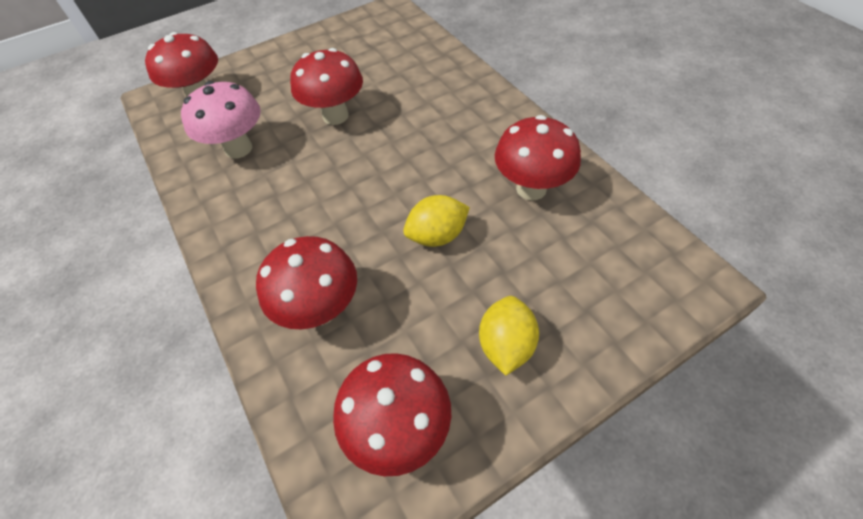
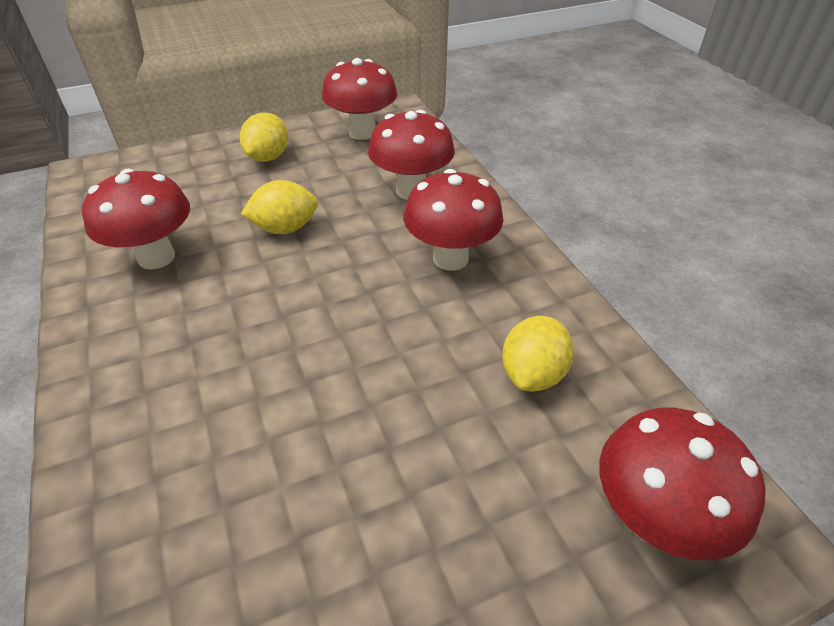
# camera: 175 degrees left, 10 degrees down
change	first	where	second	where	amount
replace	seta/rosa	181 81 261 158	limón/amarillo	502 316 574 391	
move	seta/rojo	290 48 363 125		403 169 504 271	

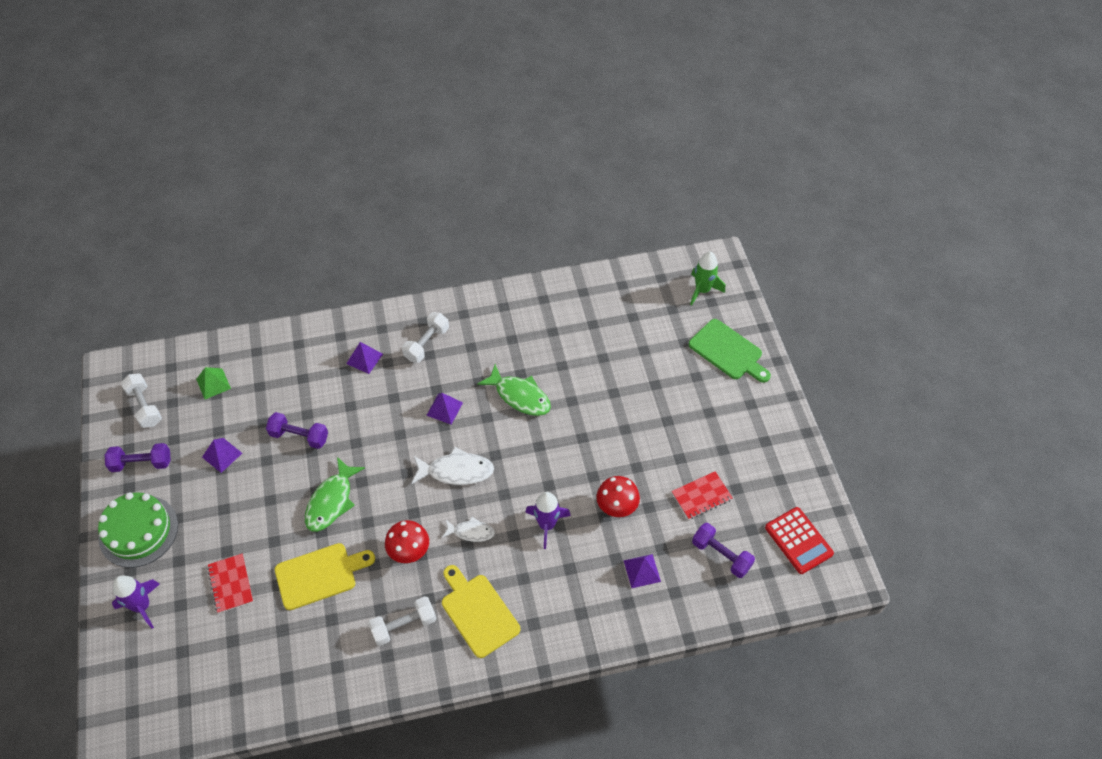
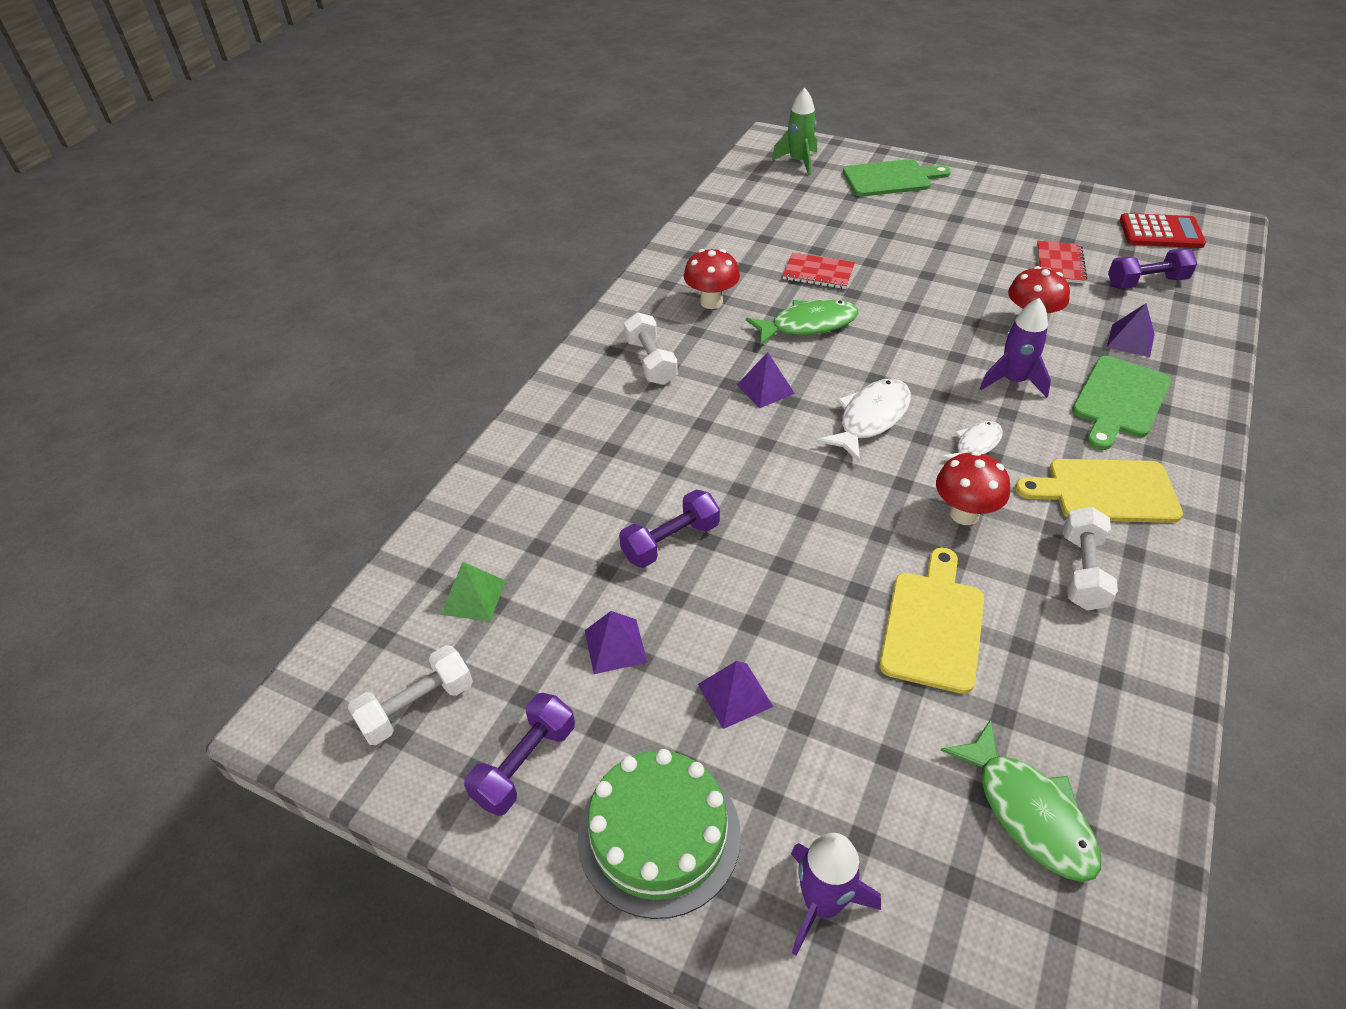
# camera: 50 degrees left, 10 degrees down
change	first	where	second	where	amount
rotate	mancuerna/blanco	121 374 162 428		347 645 473 745	45 degrees counterclockwise
move	cuaderno/rojo	207 554 253 613		783 253 855 289	
move	pez/verde	305 457 365 532		940 719 1101 882	
move	pirámide/morado	346 342 383 374		698 661 773 729	
insert			seta/rojo	684 249 740 309	
insert			tabla de cortar/verde	1072 356 1171 450	

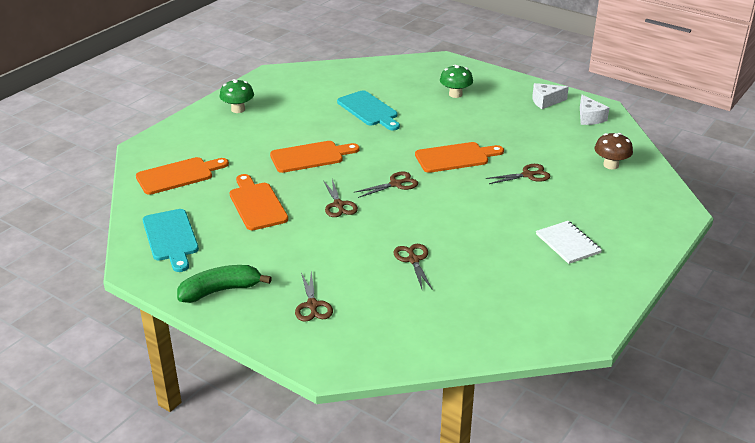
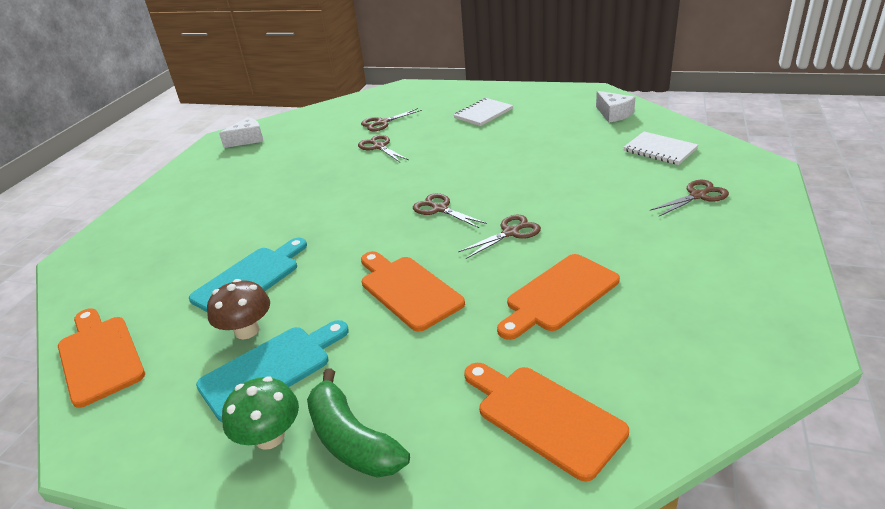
# camera: 105 degrees left, 0 degrees up
change	first	where	second	where	amount
move	tabla de cortar/turquesa	143 209 199 272		196 320 349 422	
move	plátano/verde	177 265 272 303		307 368 410 478	
move	tijeras/marrón	393 244 433 290		361 108 422 131	
move	tabla de cortar/naranja	415 142 504 173		58 308 145 408	
delete	seta/verde	440 65 473 98			
move	queso/blanco	532 83 569 109		596 91 636 123	
move	seta/marrón	594 133 633 169		207 279 270 339	
insert			cuaderno/blanco	623 132 698 165	

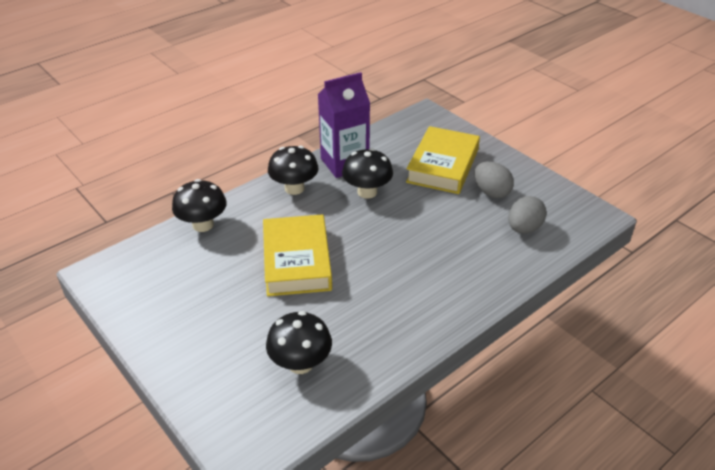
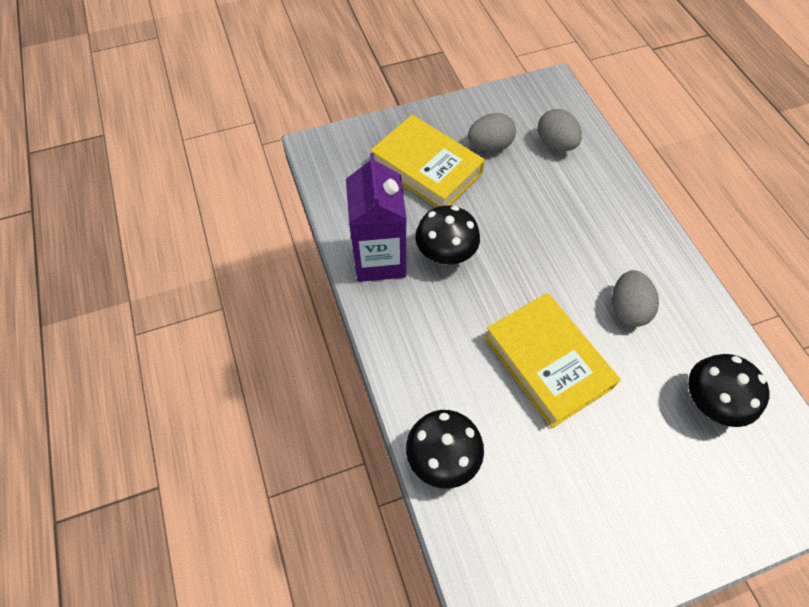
# camera: 70 degrees left, 20 degrees up
change	first	where	second	where	amount
rotate	libro/amarillo	263 214 332 296		484 293 621 428	45 degrees clockwise
delete	seta/negro	268 146 319 195			
insert			huevo/gris	612 270 659 327	

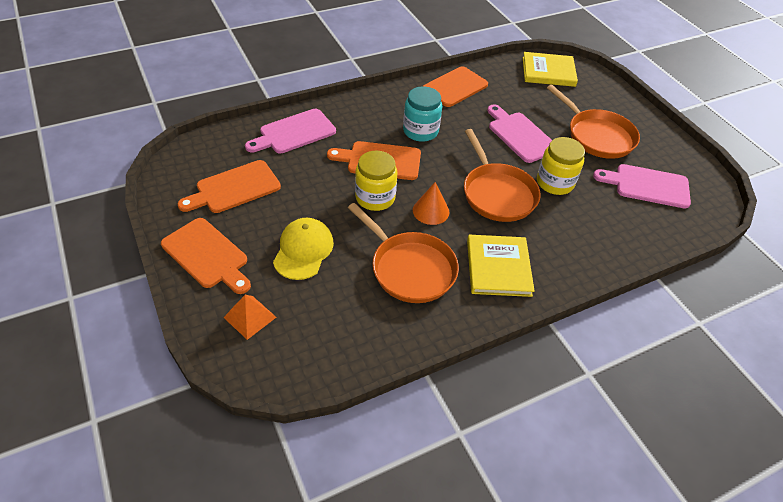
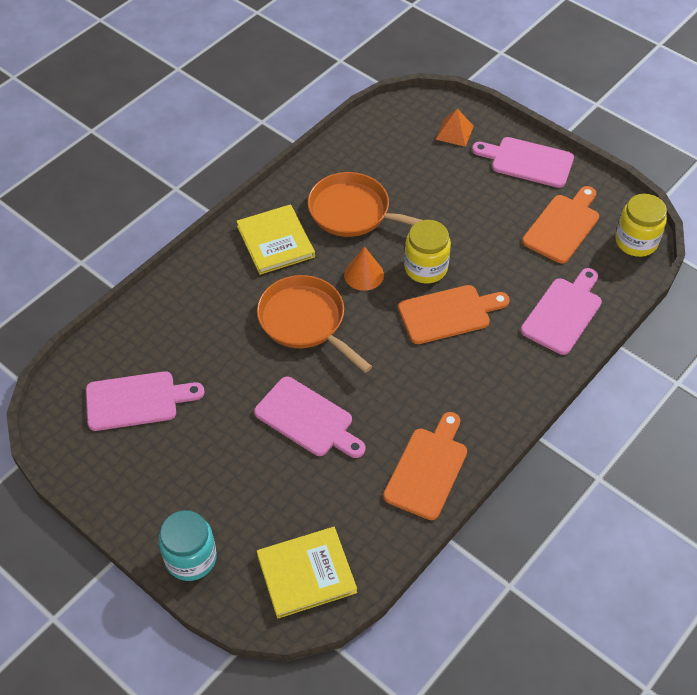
# camera: 160 degrees right, 5 degrees up
change	first	where	second	where	amount
recolor	tabla de cortar/naranja	161 218 251 294	tabla de cortar/rosa	472 137 574 188	
delete	gorra/amarillo	273 218 334 280			
move	tarro/turquesa	403 86 442 142		159 510 217 581	
move	tarro/amarillo	537 137 585 195		615 194 667 257	
delete	sartén/naranja	547 85 640 159			

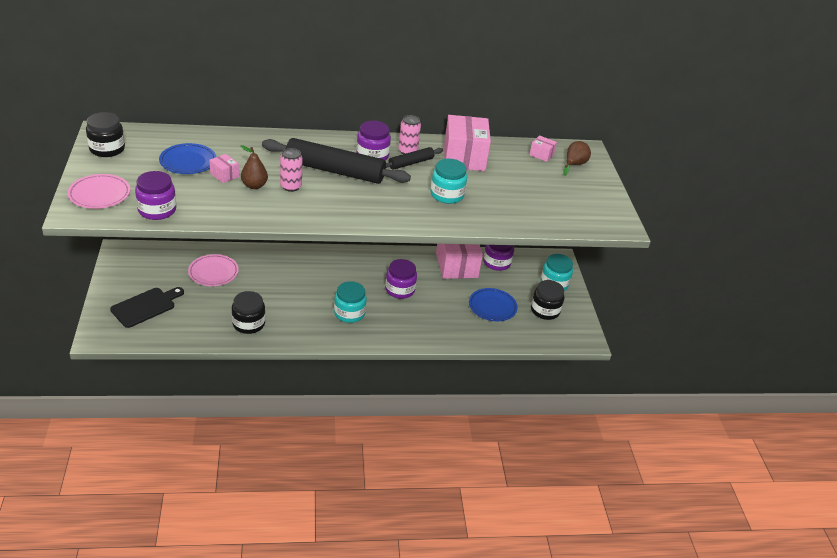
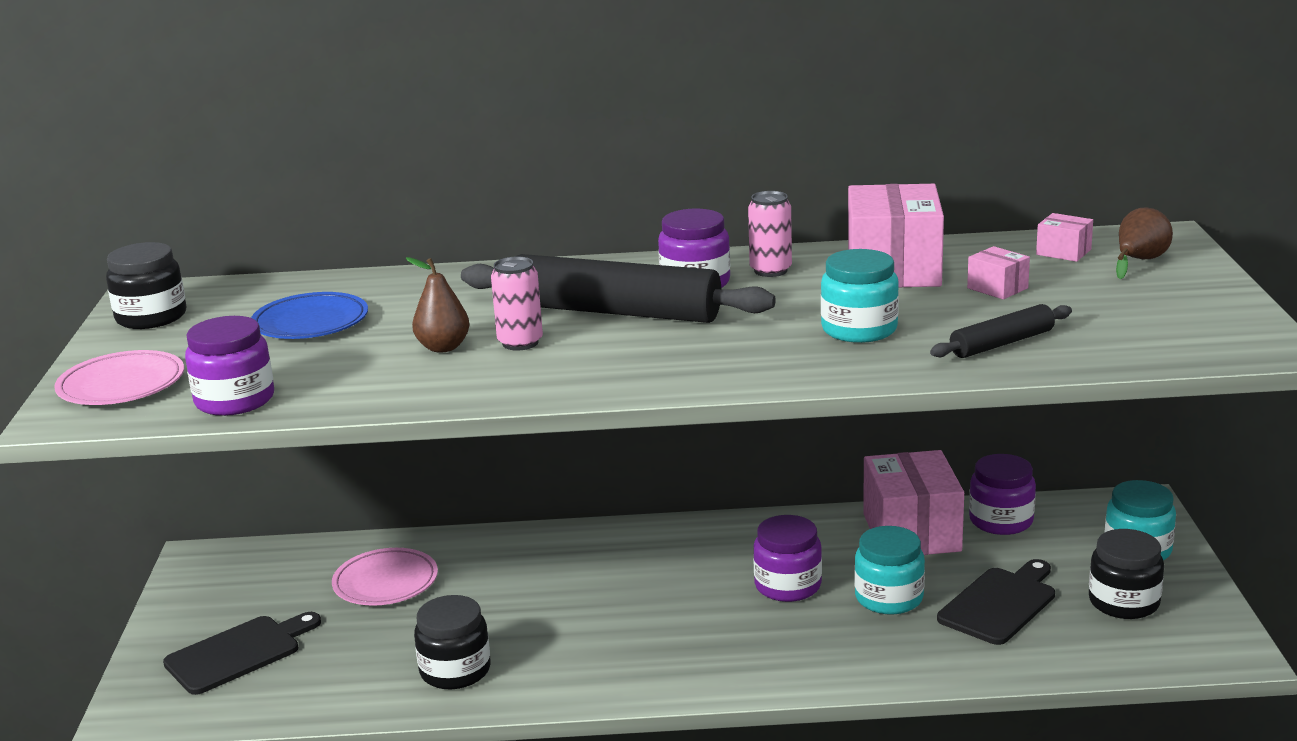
# camera: 10 degrees right, 15 degrees down
change	first	where	second	where	amount
move	caja/rosa	209 154 239 183		967 246 1030 299	
move	tarro/turquesa	334 281 367 323		854 526 925 614	
move	rodillo/negro	386 147 443 170		930 304 1072 358	
replace	plato/azul	469 288 518 321	tabla de cortar/negro	937 559 1055 645	

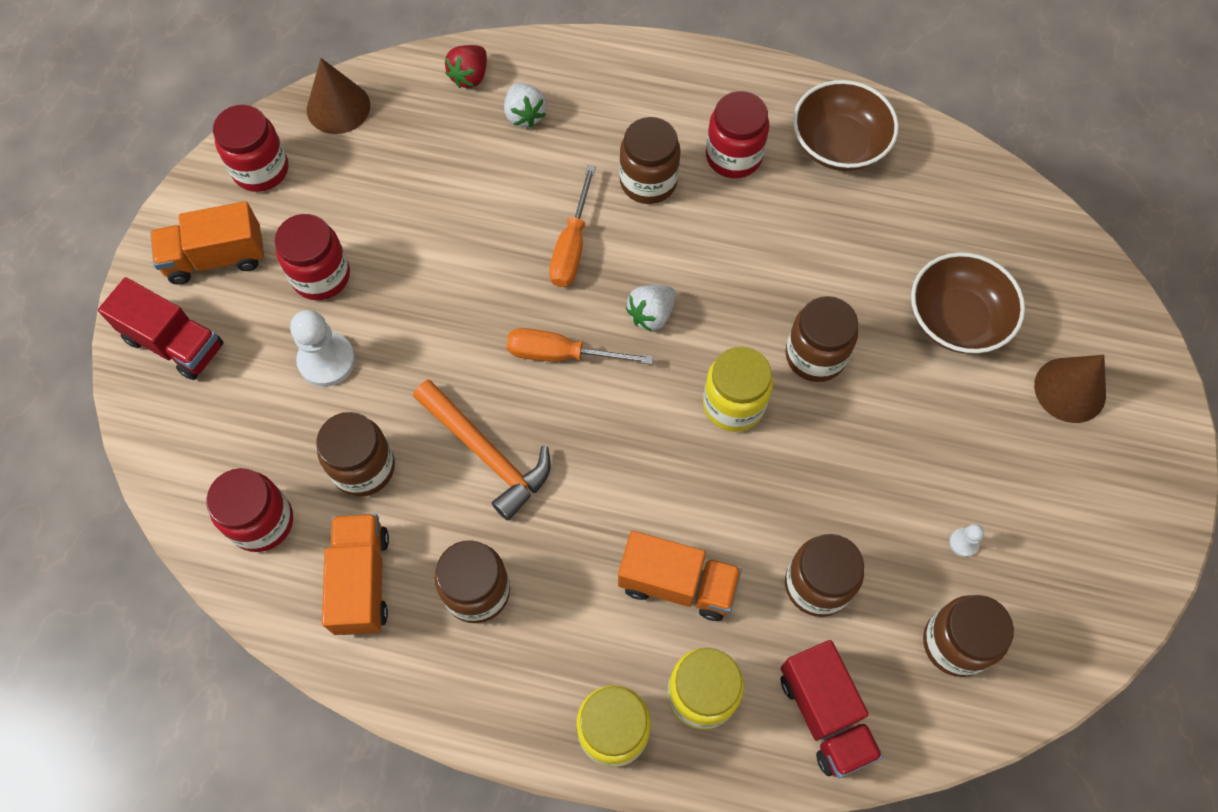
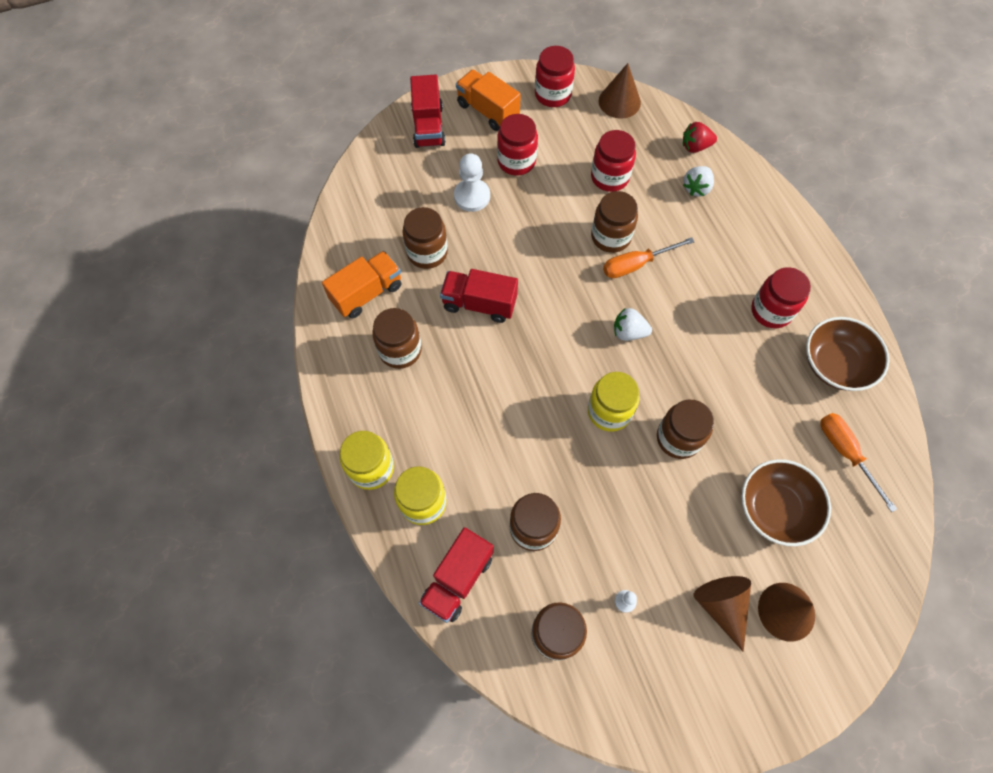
# camera: 55 degrees right, 0 degrees up
change	first	where	second	where	amount
move	tarro/rojo	206 468 293 552		591 130 636 192	
replace	martillo/naranja	413 379 551 520	camión/rojo	440 269 518 323	
move	destornillador/naranja	507 328 653 365		820 413 897 512	
delete	camión/naranja	618 531 742 621			
move	tarro/marrón	619 117 681 204		591 191 638 253	
insert			cono/marrón	693 576 751 652	

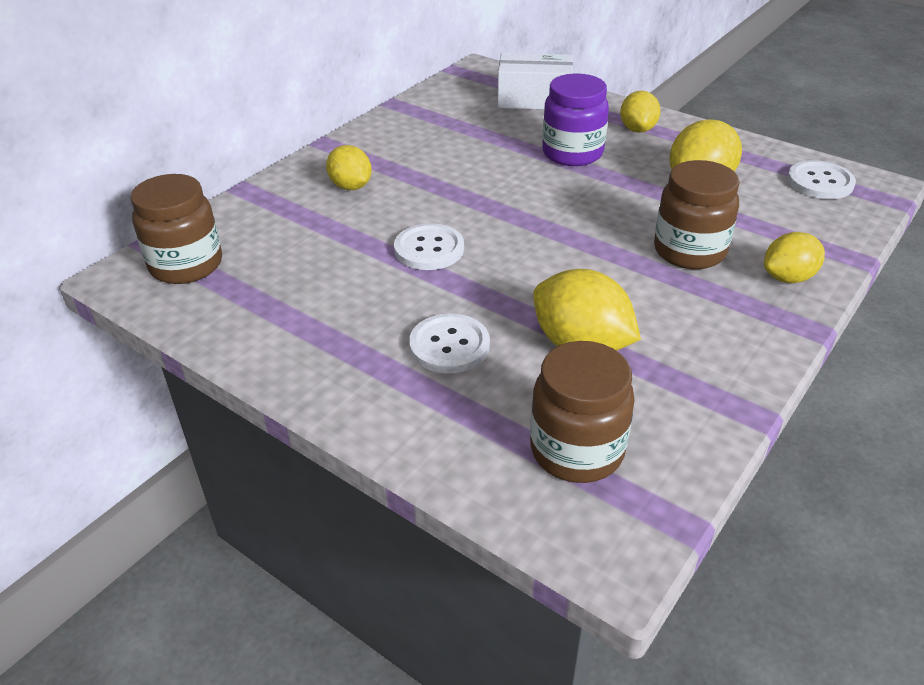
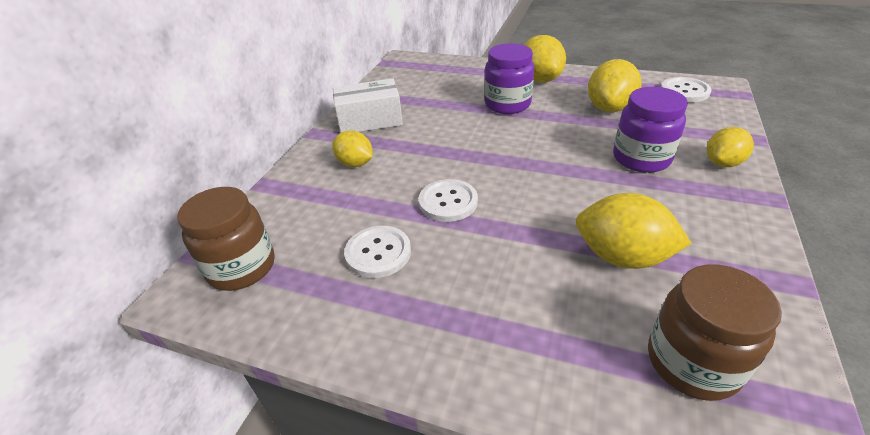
# camera: 15 degrees left, 0 degrees up
change	first	where	second	where	amount
move	botón/blanco	409 313 490 374		344 226 411 278	
move	caja/blanco	497 53 573 110		333 78 403 133	
resize	limón/amarillo	620 91 661 133		524 35 566 82	x1.53
recolor	tarro/marrón	654 160 740 269	tarro/morado	613 87 688 173	

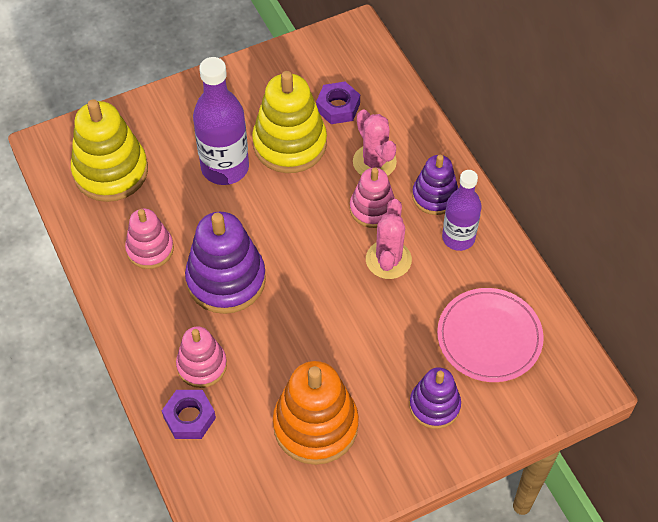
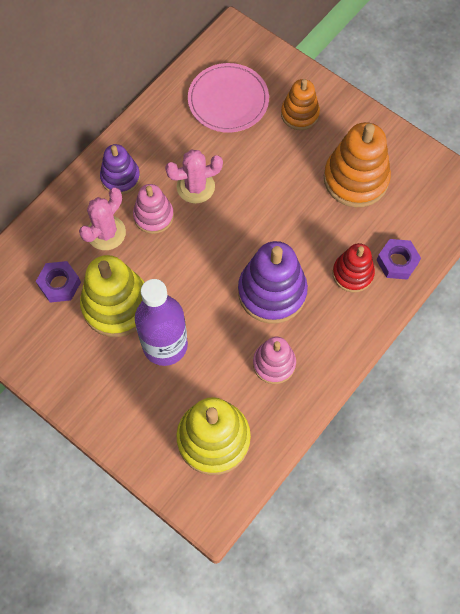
# camera: 115 degrees left, 10 degrees up
change	first	where	second	where	amount
recolor	juguete apilable/rosa	176 326 227 388	juguete apilable/rojo	332 243 375 293	
recolor	juguete apilable/morado	409 367 461 429	juguete apilable/naranja	281 79 320 130	
delete	botella/morado	442 170 482 251			

